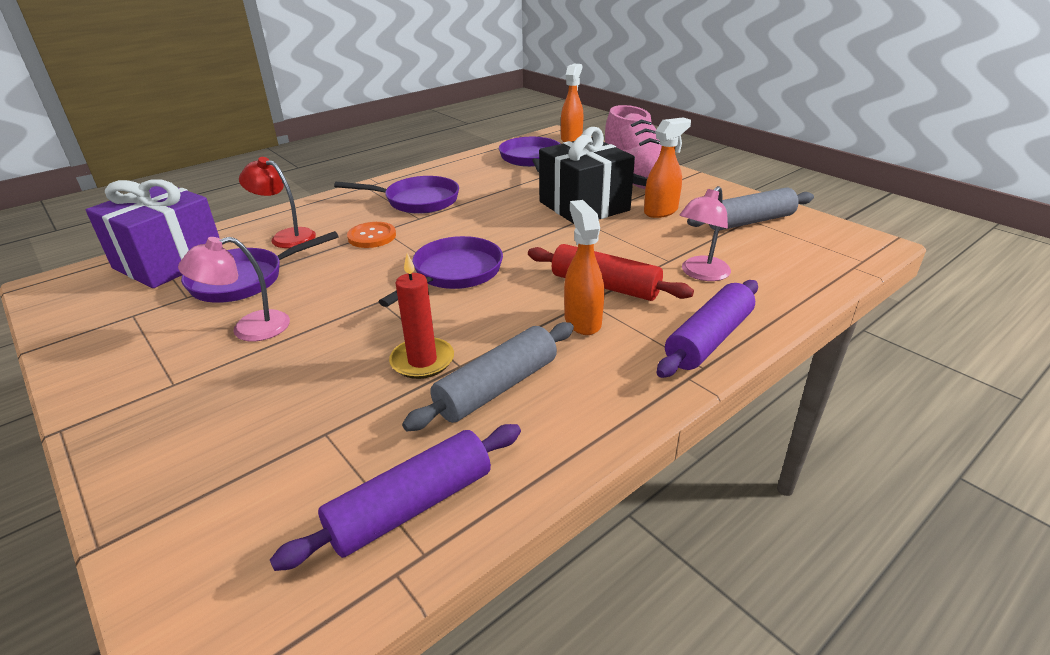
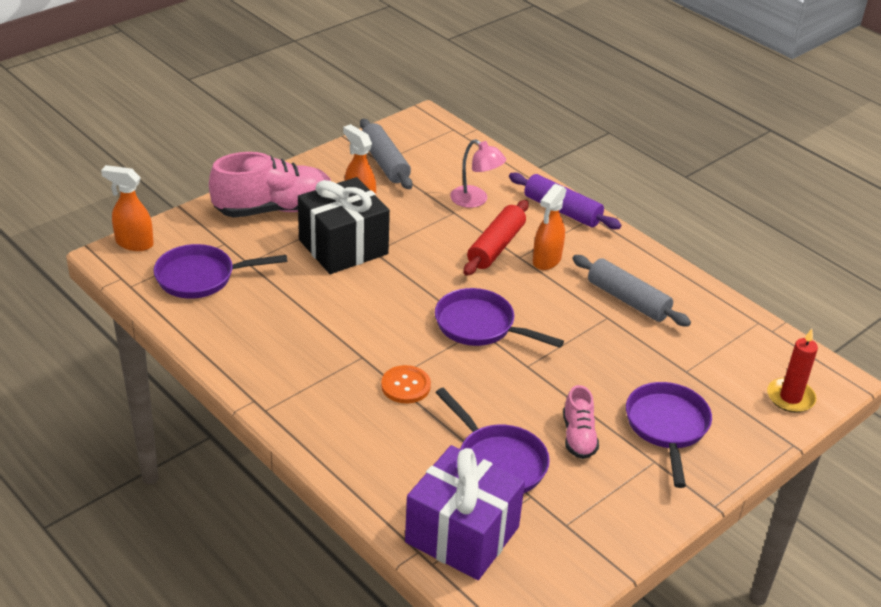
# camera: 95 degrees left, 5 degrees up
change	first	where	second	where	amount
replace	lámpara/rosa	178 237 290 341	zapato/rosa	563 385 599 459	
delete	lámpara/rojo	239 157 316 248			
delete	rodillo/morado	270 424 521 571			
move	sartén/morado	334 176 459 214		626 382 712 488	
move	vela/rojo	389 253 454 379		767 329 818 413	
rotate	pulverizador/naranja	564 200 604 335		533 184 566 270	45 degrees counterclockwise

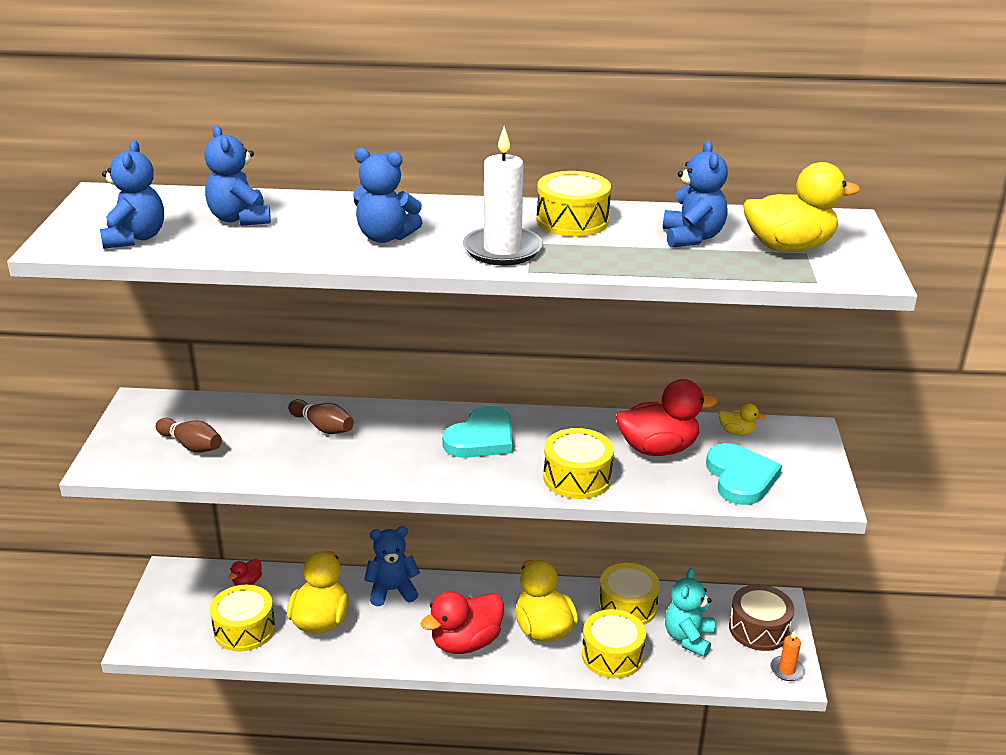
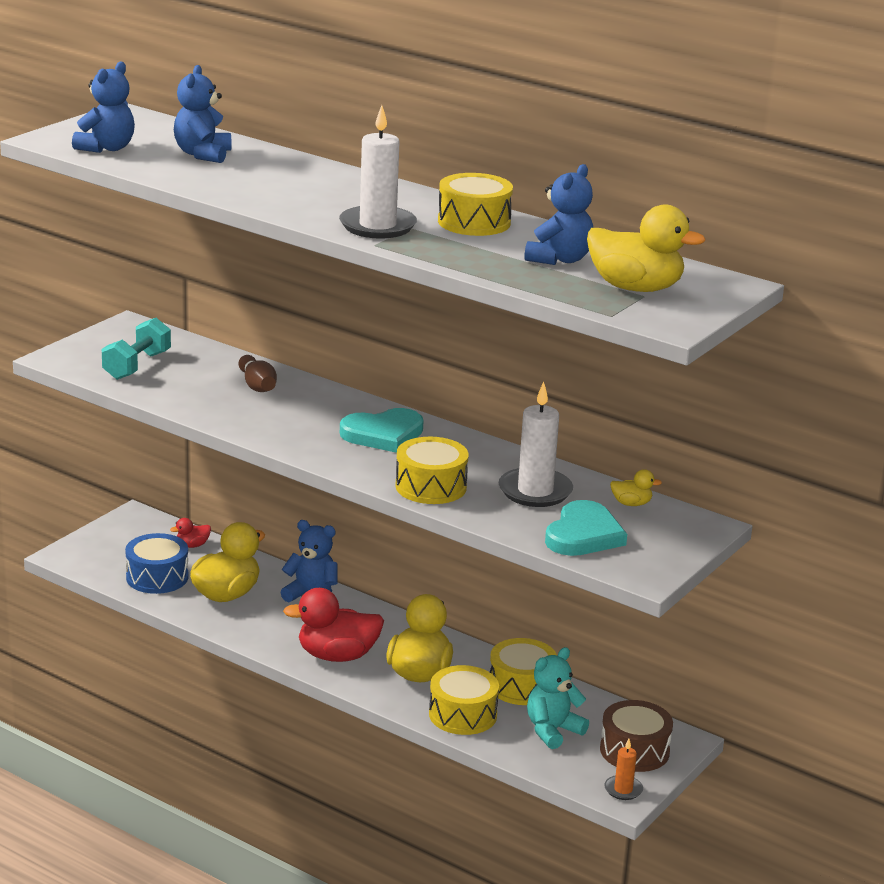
# camera: 30 degrees right, 5 degrees down
change	first	where	second	where	amount
replace	bolo/marrón	156 418 222 453	mancuerna/turquesa	102 318 171 380	
recolor	tambor/amarillo	210 585 275 652	tambor/azul	125 533 189 594	
delete	osito/azul	353 148 423 243			
replace	pato/rojo	616 379 717 456	vela/blanco	499 382 573 507	
rotate	pato/amarillo	719 403 765 435		610 469 662 506	45 degrees counterclockwise

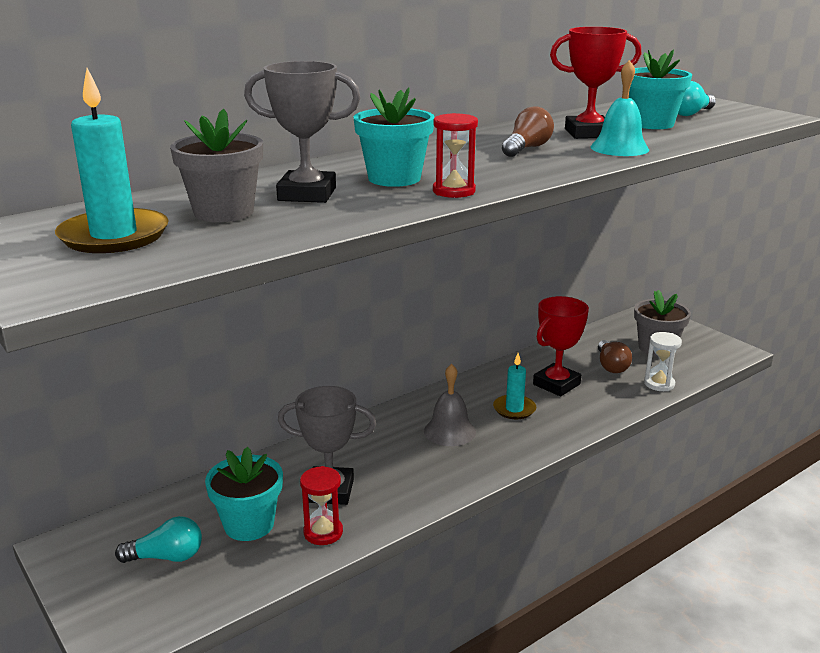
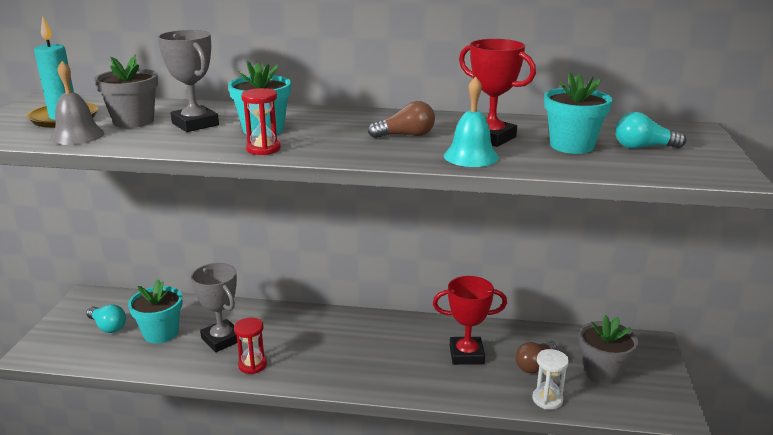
# camera: 45 degrees right, 0 degrees up
change	first	where	second	where	amount
move	reloj de arena/rojo	300 466 343 545		234 317 267 374	
move	campana/gris	424 364 476 446		50 61 105 145	
delete	vela/turquesa	493 353 536 419			

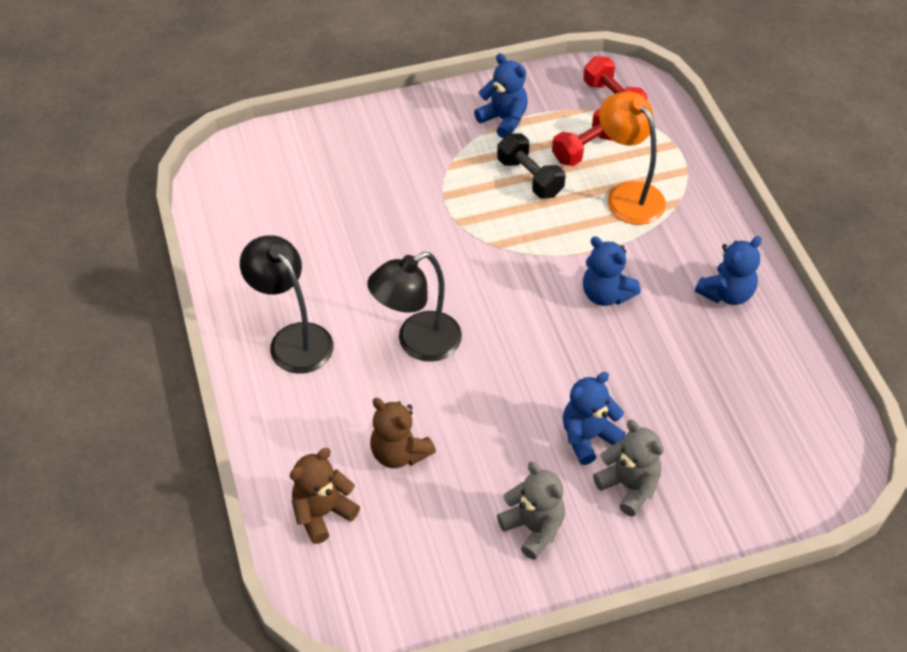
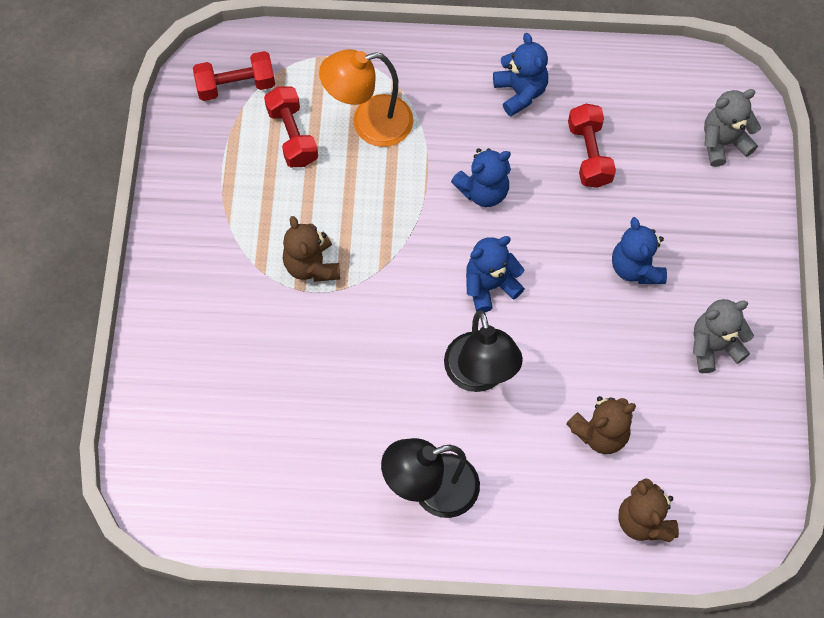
# camera: 70 degrees left, 15 degrees up
change	first	where	second	where	amount
move	osito/azul	474 53 528 138		466 236 525 312	
delete	mancuerna/negro	497 133 565 198			
move	osito/gris	593 420 664 517		704 89 761 167	
insert			osito/marrón	283 216 340 282	
insert			mancuerna/rojo	568 104 616 188	

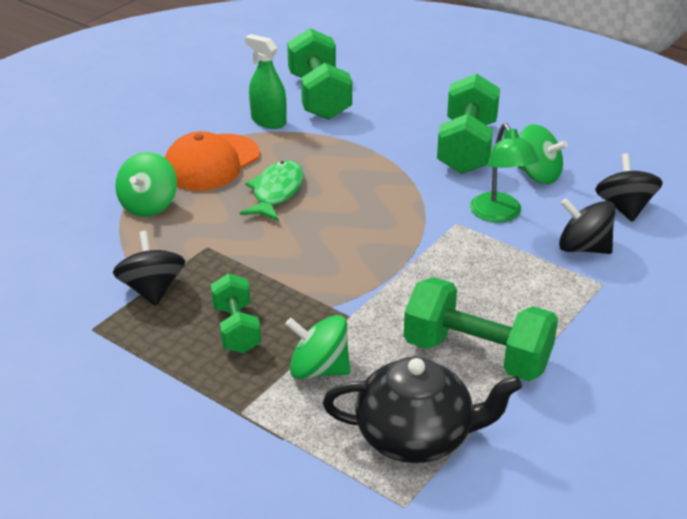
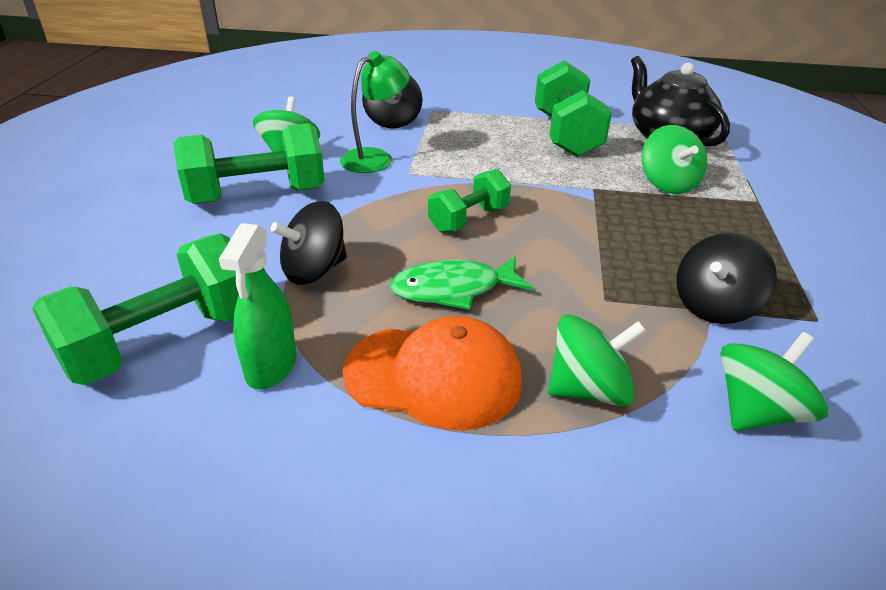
# camera: 120 degrees left, 0 degrees up
change	first	where	second	where	amount
move	mancuerna/verde	211 273 261 353		428 169 511 233	
move	peonza/negro	595 153 663 222		271 201 347 285	
insert			peonza/verde	720 332 828 431	

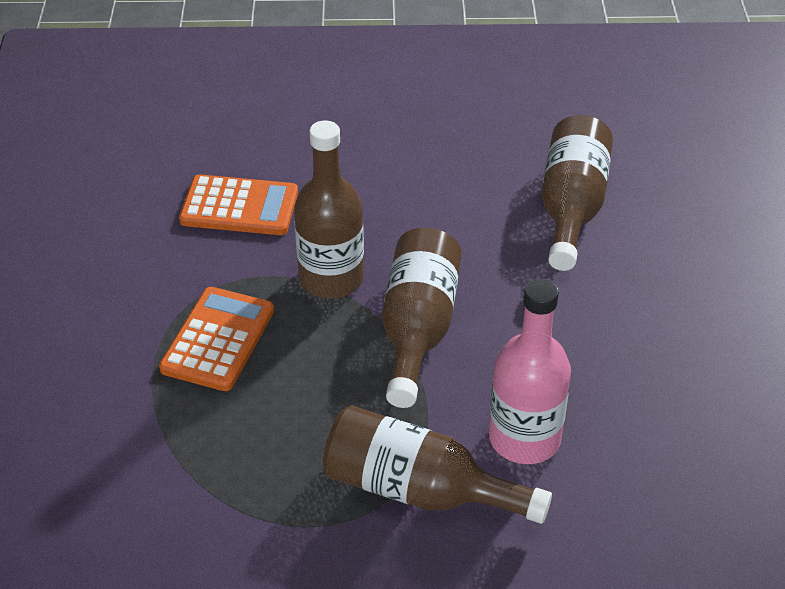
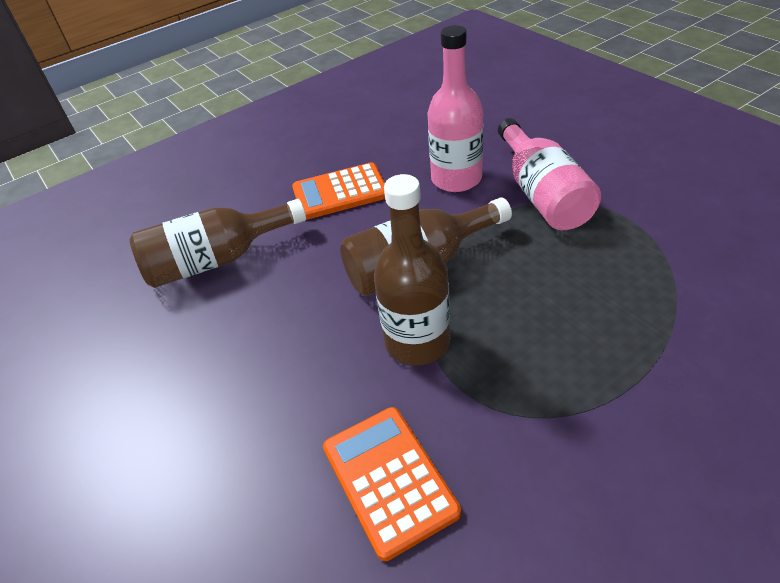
# camera: 120 degrees left, 0 degrees up
change	first	where	second	where	amount
move	calculadora/naranja	159 287 274 391		292 162 385 220	
recolor	botella/marrón	323 406 552 524	botella/rosa	498 118 601 230	

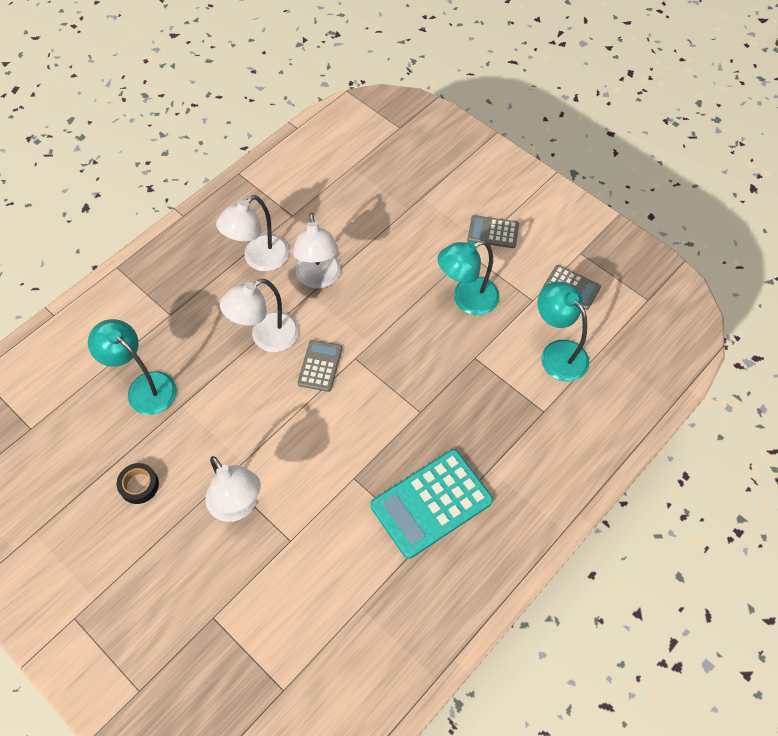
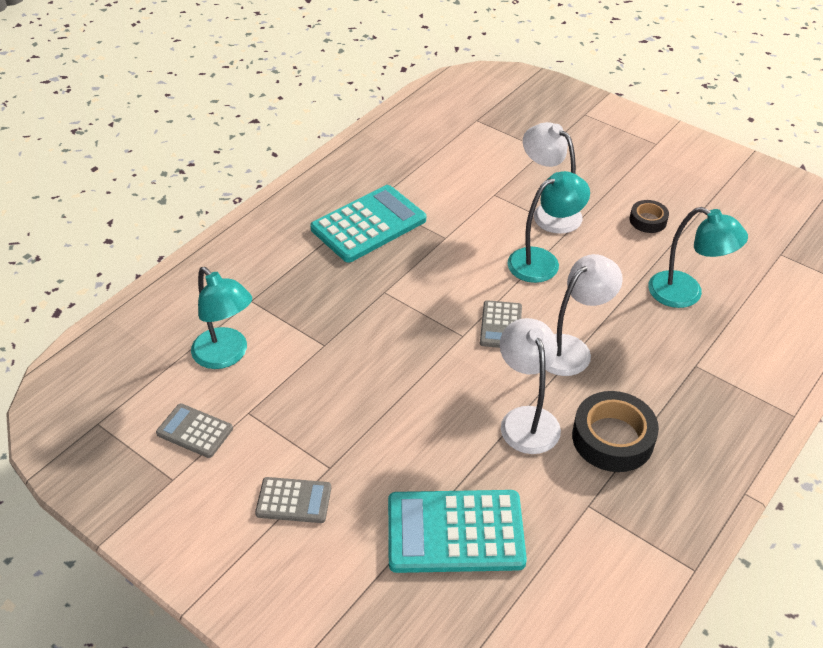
# camera: 175 degrees right, 15 degrees down
change	first	where	second	where	amount
replace	lámpara/blanco	216 195 289 271	cinta adhesiva/negro	572 391 659 472	
move	lámpara/turquesa	437 240 500 315		507 171 590 283	
insert			calculadora/turquesa	388 490 527 573	

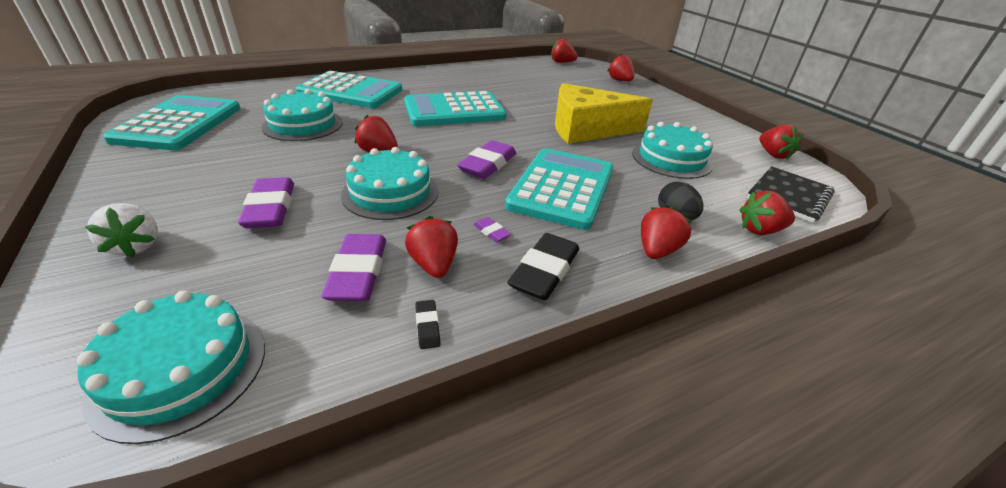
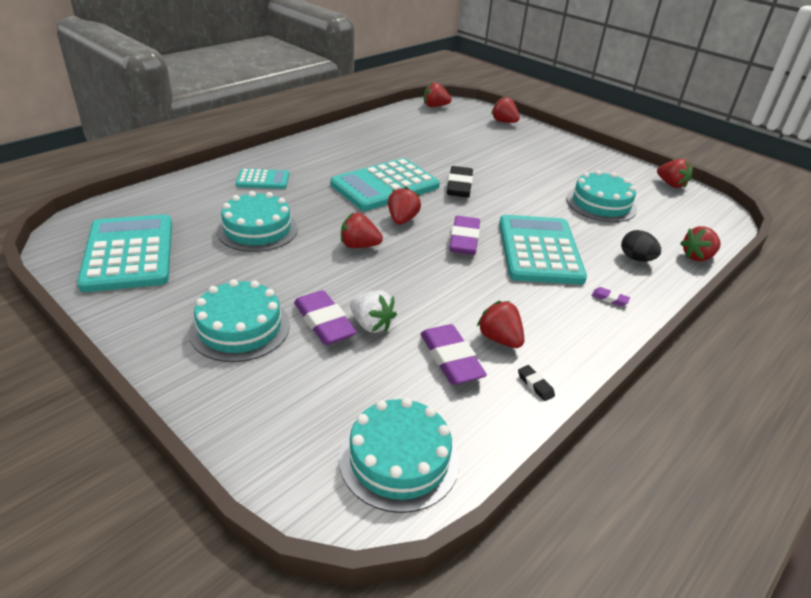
# camera: 20 degrees left, 0 degrees up
change	first	where	second	where	amount
move	fresa/blanco	85 203 158 257		350 290 397 333	
resize	calculadora/turquesa	296 71 402 108		236 169 289 189	x0.51
move	tarta/turquesa	341 147 438 220		189 279 290 362	
move	goma de borrar/morado	473 217 511 242		591 287 630 306	
move	goma de borrar/negro	507 233 579 300		447 166 473 197	
delete	queso/amarillo	555 83 653 144			
move	fresa/rojo	641 206 692 259		388 187 421 225	
delete	cuaderno/negro	747 166 835 223			

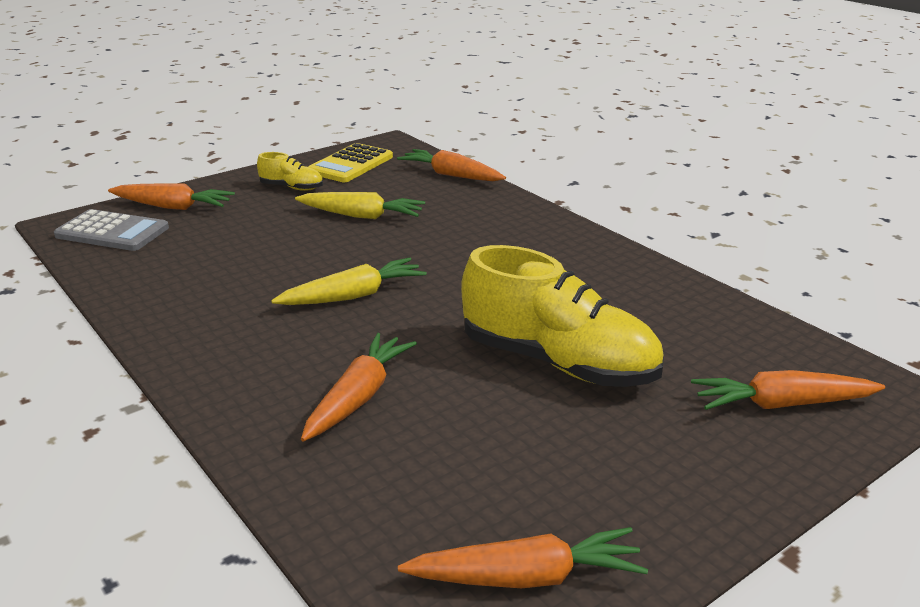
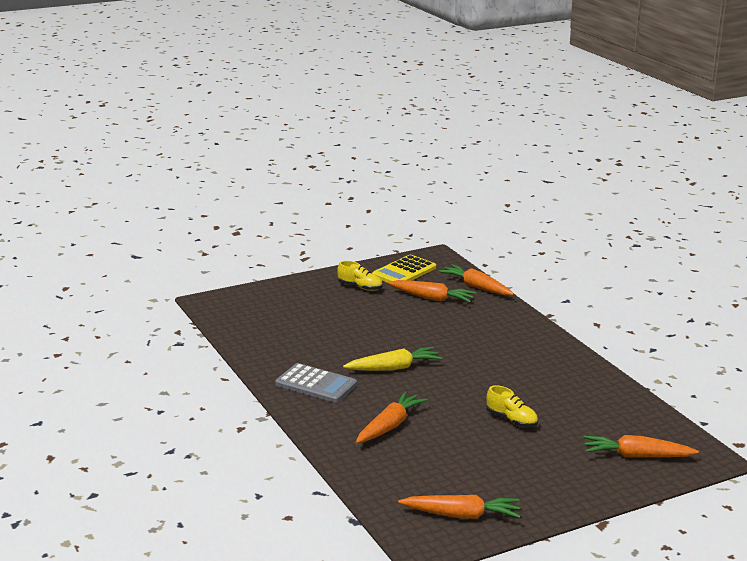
# camera: 10 degrees right, 5 degrees down
change	first	where	second	where	amount
move	calculadora/gris	54 209 169 251		275 363 357 403	
move	zanahoria/naranja	108 183 235 210		388 280 476 302	
delete	zanahoria/amarillo	295 192 425 219			
resize	zapato/amarillo	461 245 664 387		486 385 538 427	x0.46

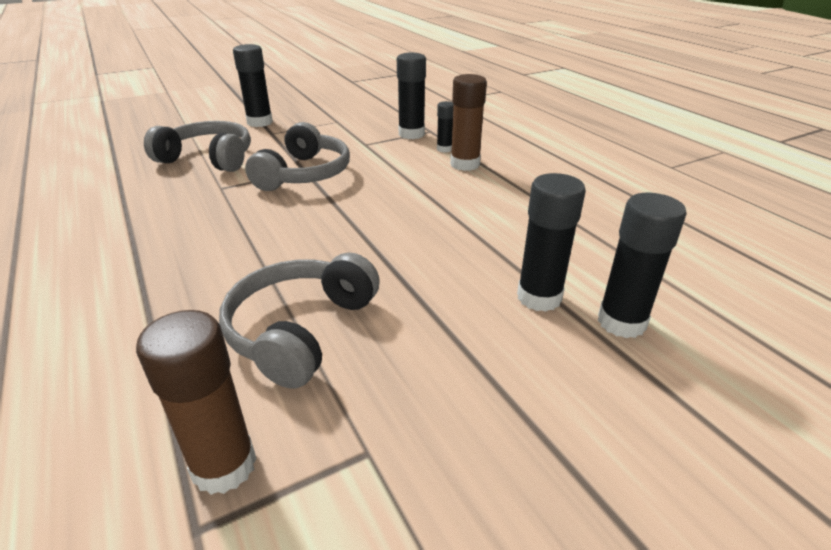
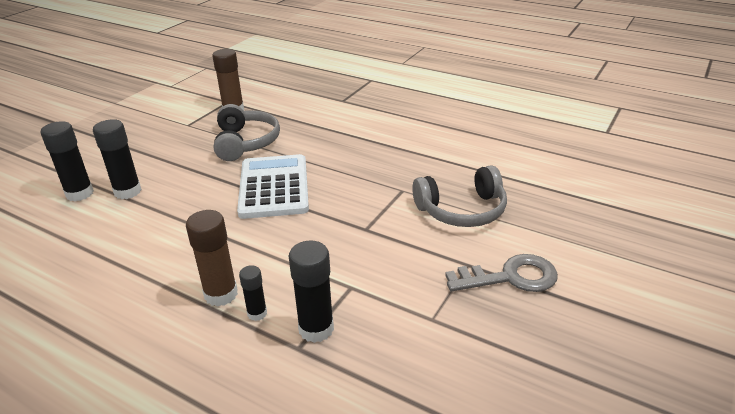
# camera: 150 degrees right, 0 degrees up
change	first	where	second	where	amount
replace	barra de pegamento/negro	233 44 273 127	llave/gris	445 254 558 292	
delete	auriculares/gris	245 122 350 191			
insert			calculadora/blanco	237 154 309 219	

